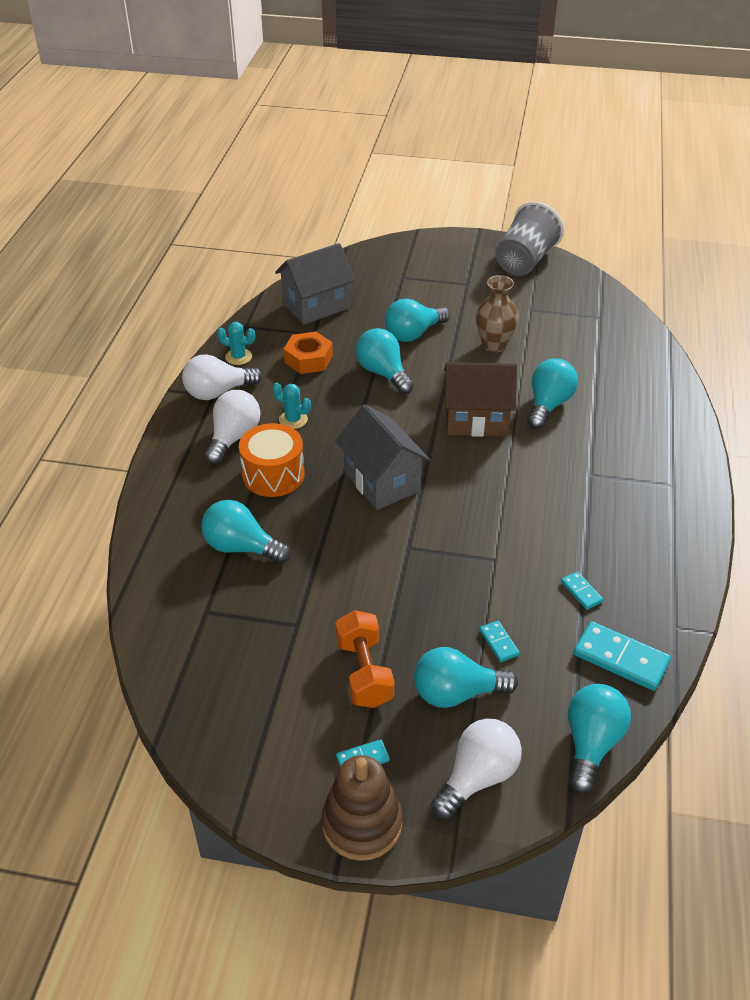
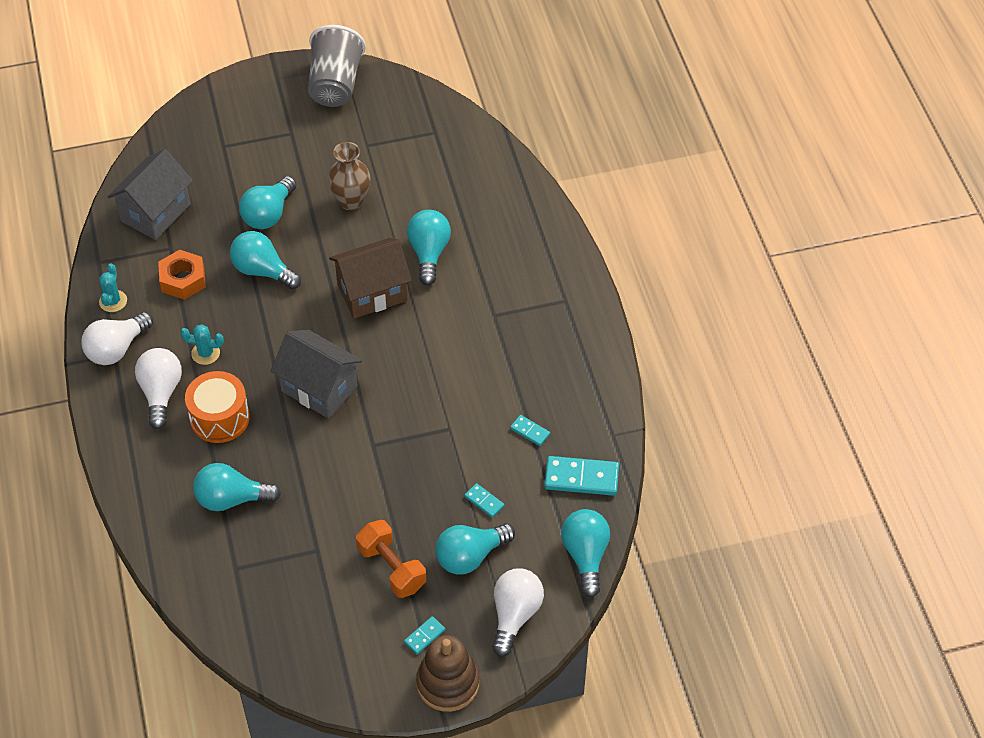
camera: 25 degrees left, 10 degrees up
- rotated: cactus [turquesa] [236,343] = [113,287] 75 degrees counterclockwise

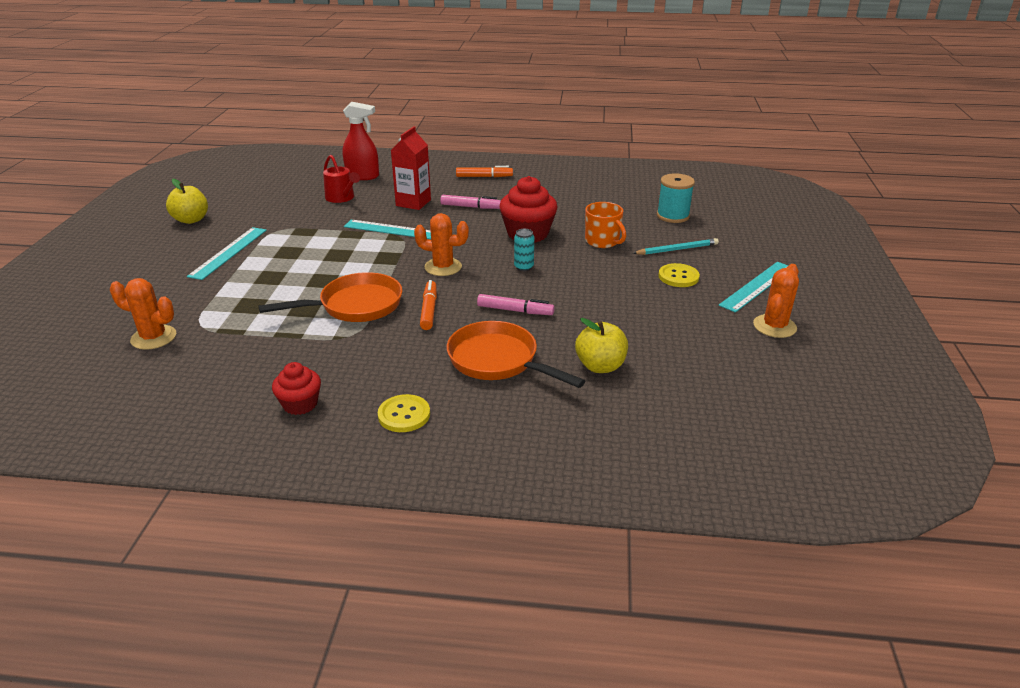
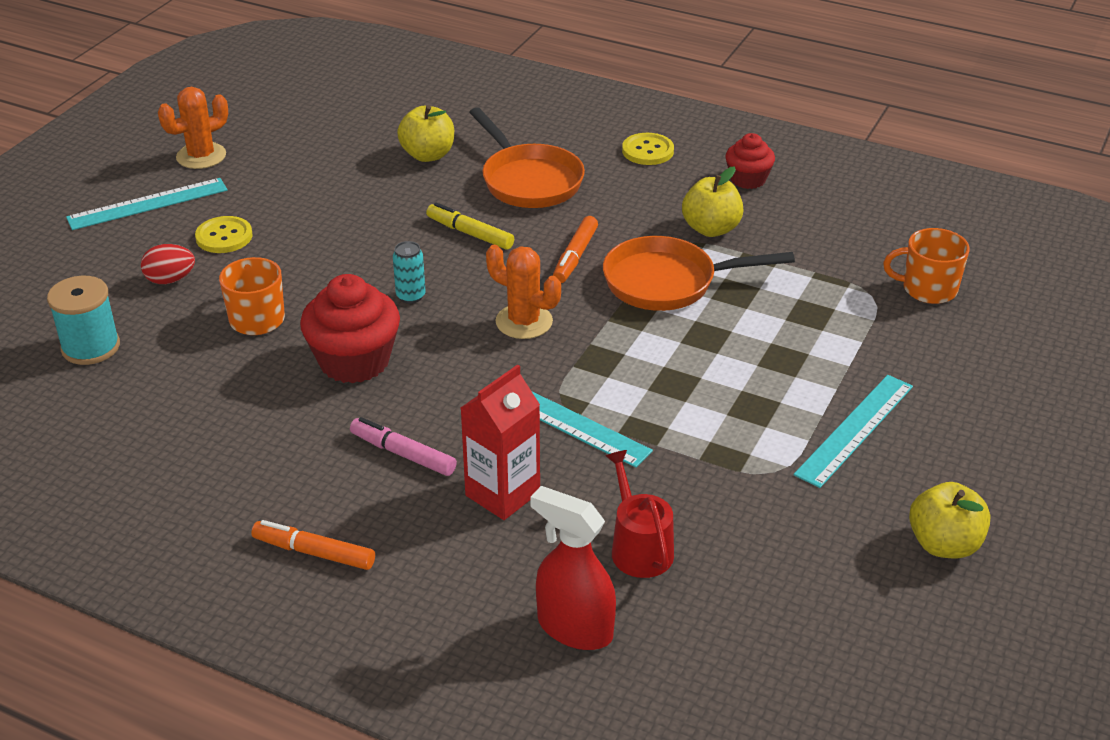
camera: 160 degrees left, 5 degrees up
- swapped: cactus [naranja] [143,314] to taza [naranja] [926,266]
- repainted: rotulador [rosa] [516,304] to rotulador [amarillo] [470,226]
- swapped: lápiz [turquesa] [676,246] to huevo [rojo] [168,264]
- new: manzana [amarillo] [712,201]

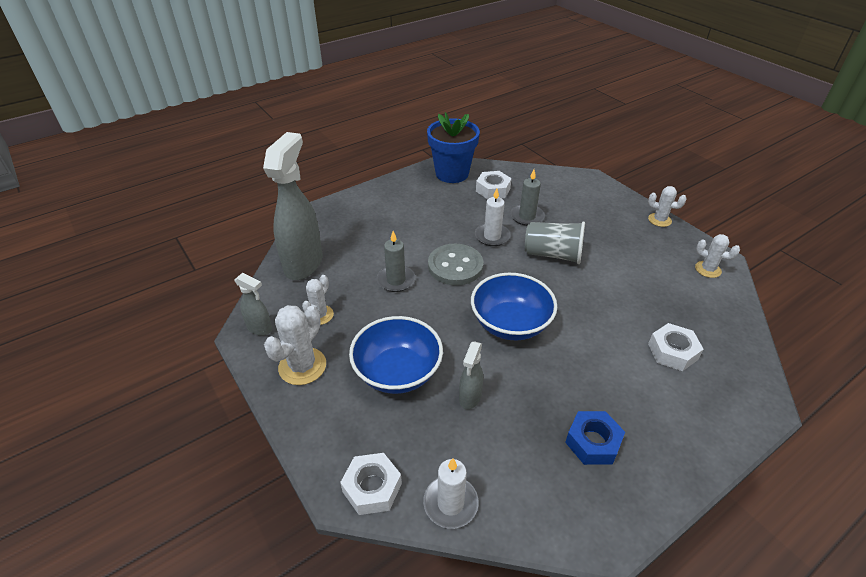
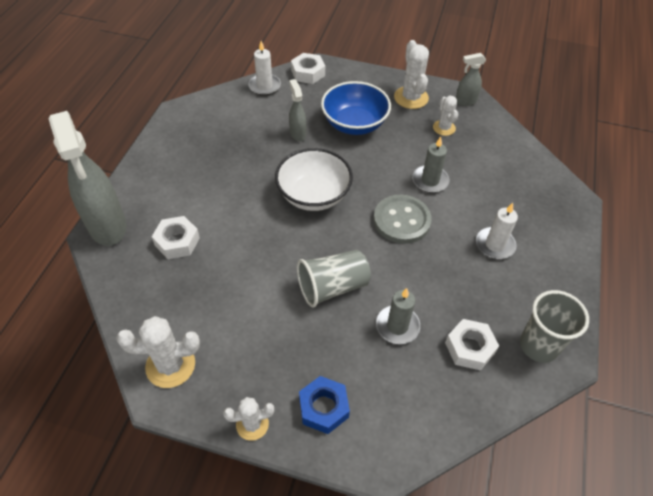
camera: 140 degrees right, 10 degrees up
- shifted: pulverizador [gris] [292,206] to [87,178]
- swapped: maceta [azul] [453,147] to vaso [gris] [554,326]
- repainted: cuenco [azul] [514,306] to cuenco [blanco] [314,179]
- shifted: vela [blanco] [492,217] to [497,231]
- shifted: tuerca [azul] [595,438] to [324,405]
- scaled: cactus [blanco] [717,256] = [158,352] x1.60

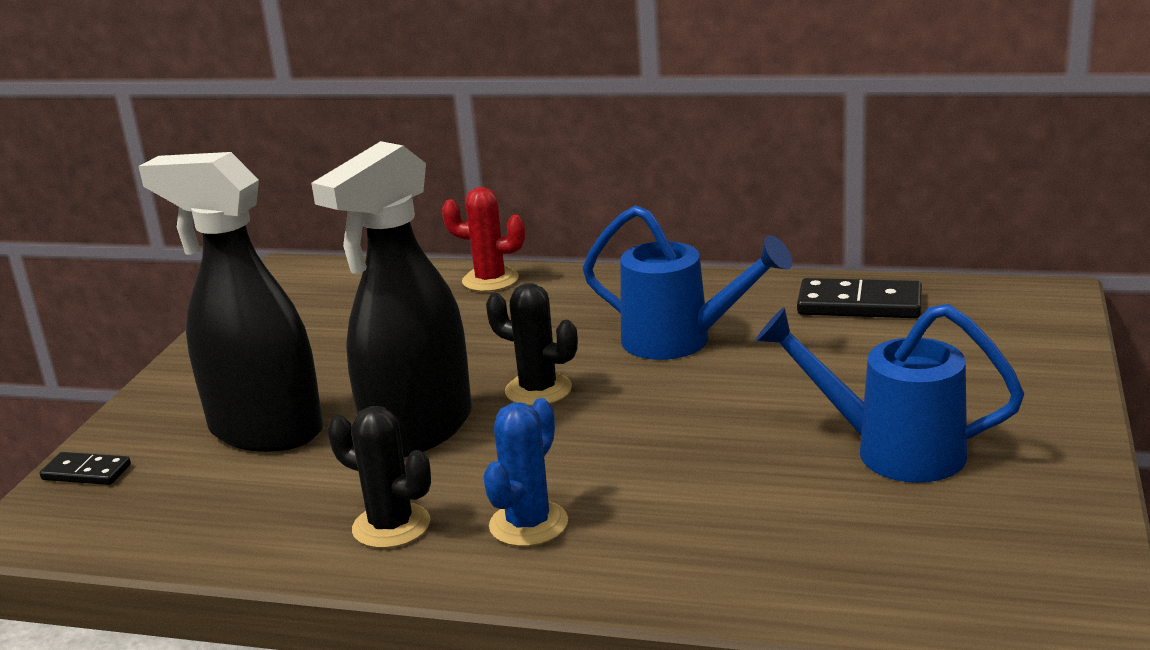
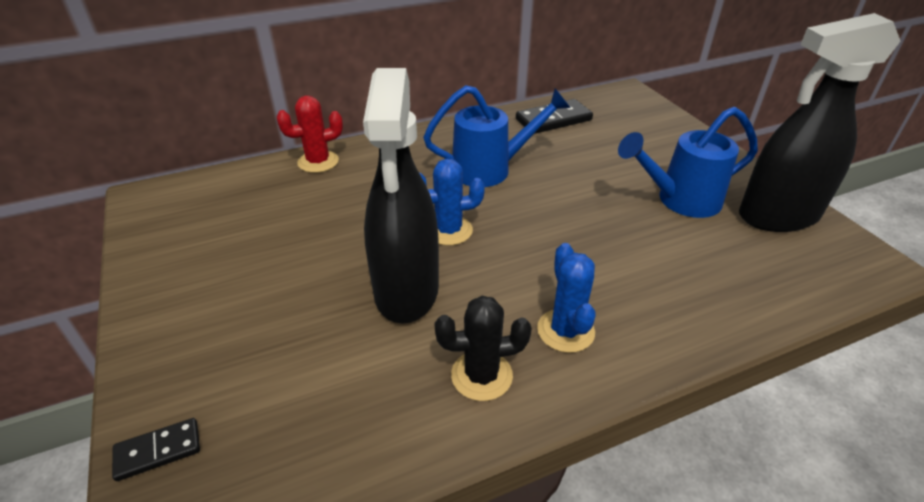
camera: 40 degrees left, 15 degrees up
- shifted: pulverizador [negro] [231,302] to [819,122]
- repainted: cactus [negro] [532,344] to cactus [azul] [452,202]

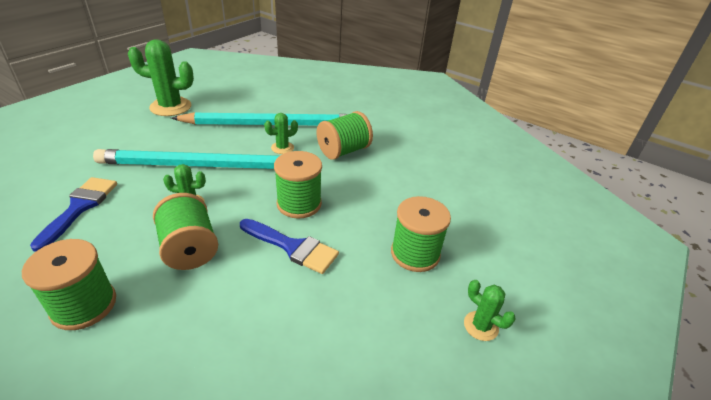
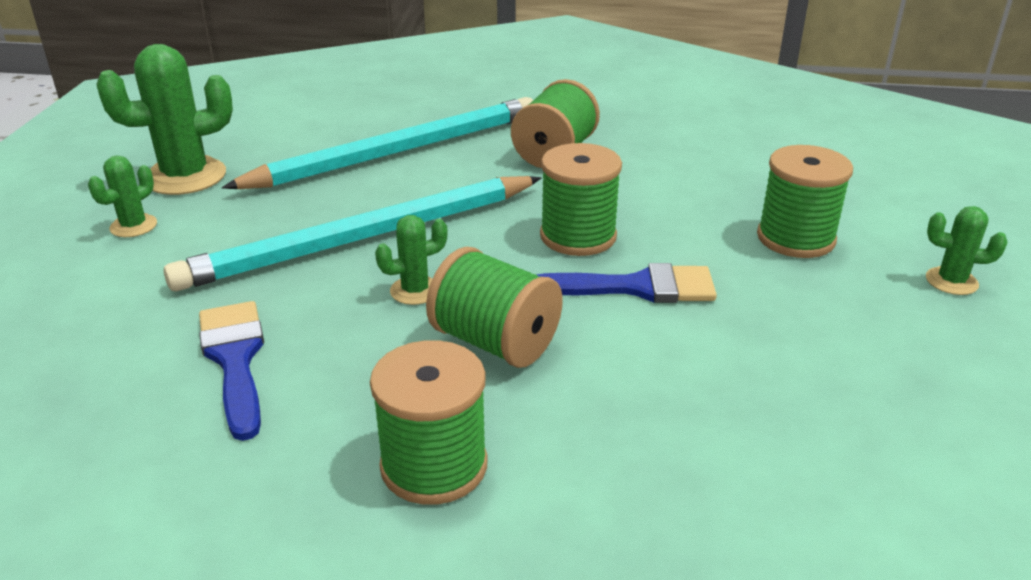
camera: 25 degrees left, 5 degrees down
- shifted: cactus [verde] [281,133] to [122,196]

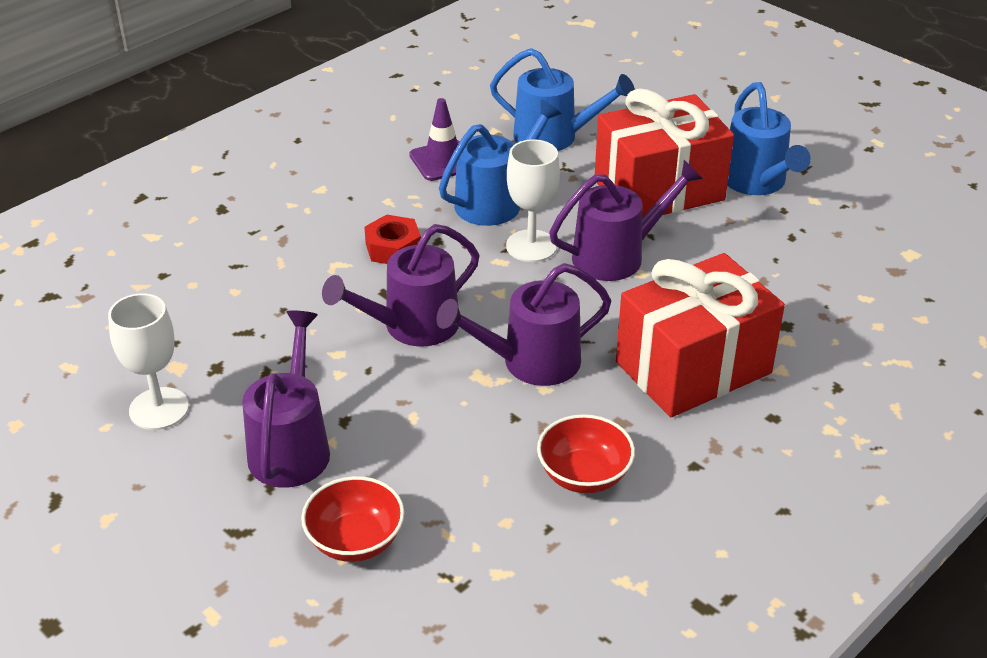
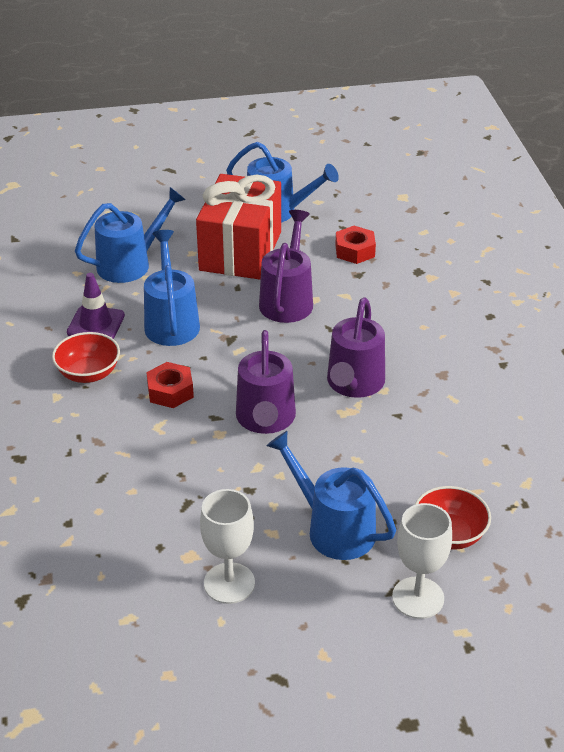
camera: 55 degrees left, 0 degrees up
- repainted: regadera [morado] [286,399] to regadera [azul] [331,495]
- shifted: copa [blanco] [533,201] to [422,561]
- shifted: cuenco [rojo] [586,453] to [86,357]
- gone: regalo [rojo] [700,335]
- new: tuerca [rojo] [355,245]

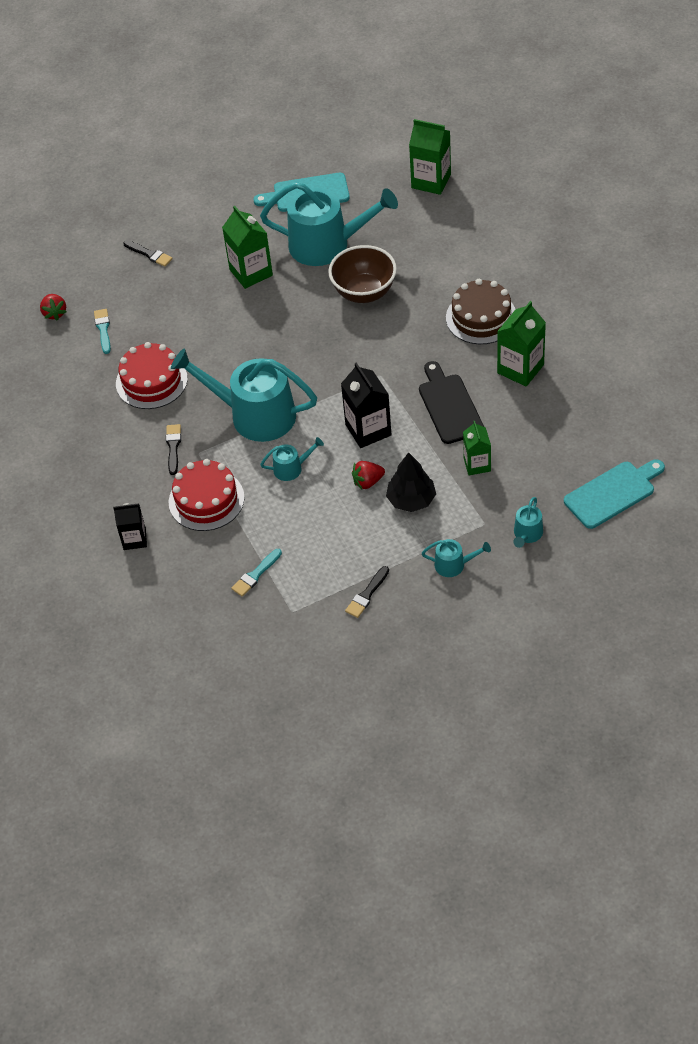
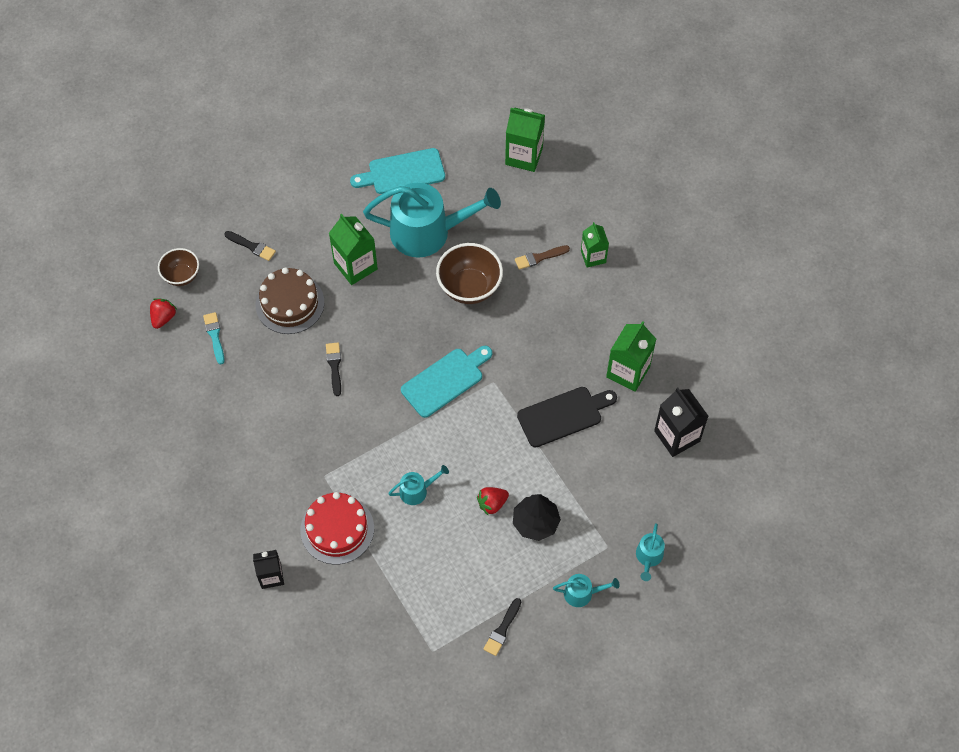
camera: 10 degrees left, 10 degrees up
- rotated: fresa [rojo] [53,307] = [163,313] 135 degrees counterclockwise
- gone: tarta [rojo] [152,375]
- shifted: pincel [negro] [173,449] to [333,369]
- gone: regadera [turquesa] [244,395]
- gone: pincel [turquesa] [256,573]
- shifted: cartón de leche [negro] [366,405] to [681,422]
- rotated: tabla de cortar [negro] [451,402] = [567,417] 90 degrees clockwise
- shifted: tarta [marrón] [480,311] to [290,300]
- shifted: cartón de leche [verde] [477,448] to [595,245]
- shifted: tabla de cortar [turquesa] [614,494] to [446,382]
- new: cuenco [marrón] [178,267]
- new: pincel [marrón] [542,257]

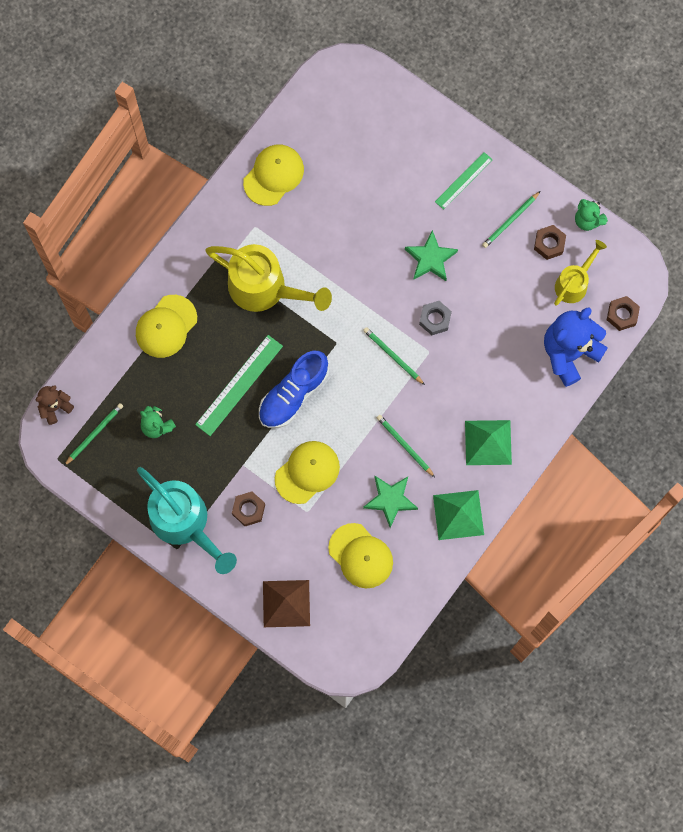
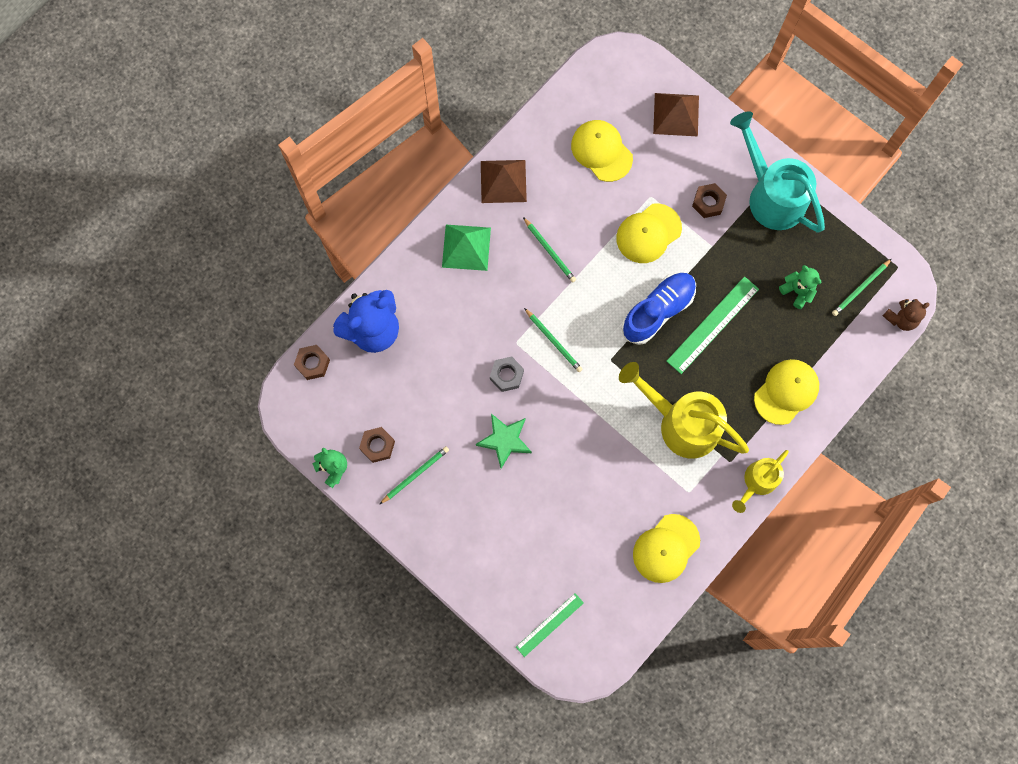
camera: 175 degrees left, 0 degrees up
- gone: estrella [verde] [390,502]
- repainted: pirámide [verde] [458,515] to pirámide [marrón] [504,181]
- shifted: regla [verde] [464,181] to [550,625]
- shifted: regadera [amarillo] [580,273] to [760,481]

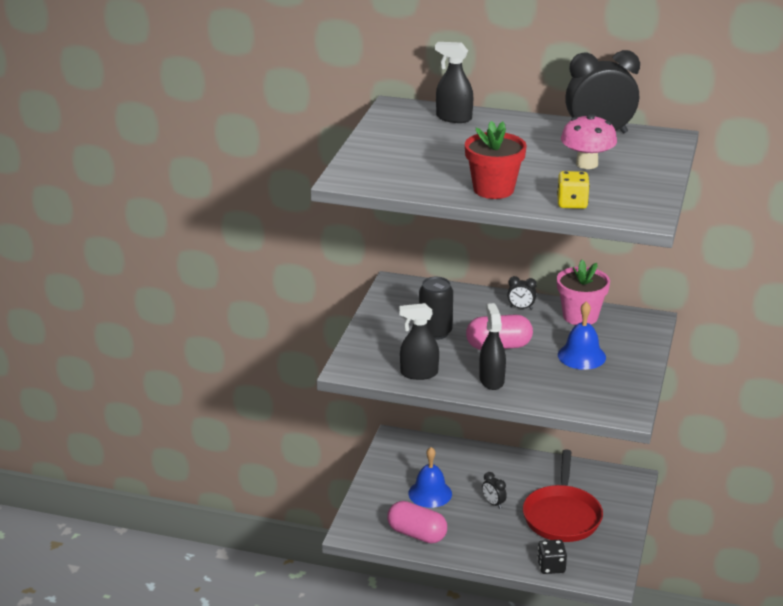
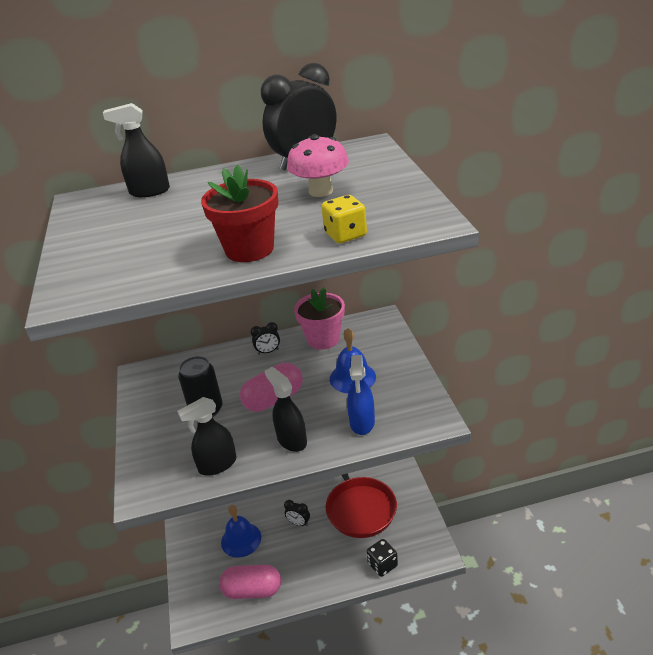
camera: 25 degrees left, 5 degrees up
- new: pulverizador [azul] [361,395]

